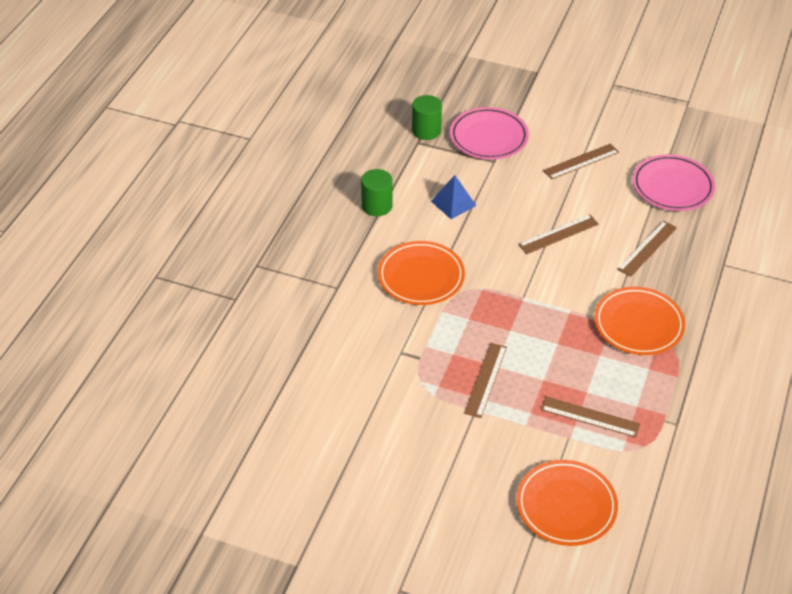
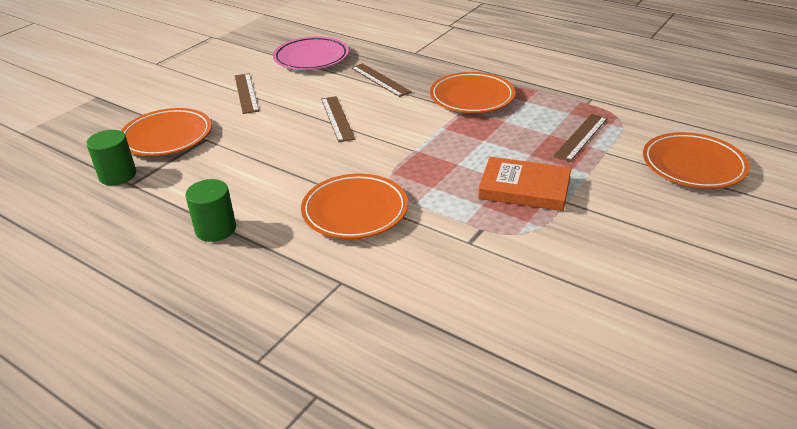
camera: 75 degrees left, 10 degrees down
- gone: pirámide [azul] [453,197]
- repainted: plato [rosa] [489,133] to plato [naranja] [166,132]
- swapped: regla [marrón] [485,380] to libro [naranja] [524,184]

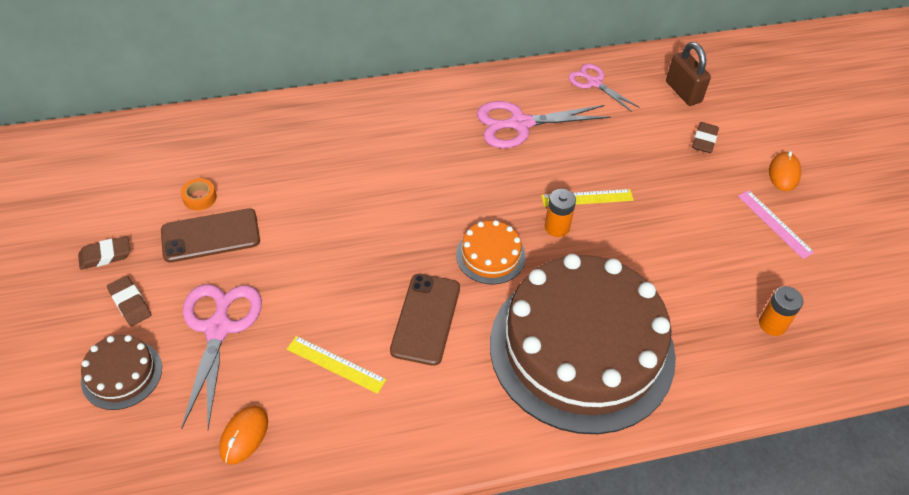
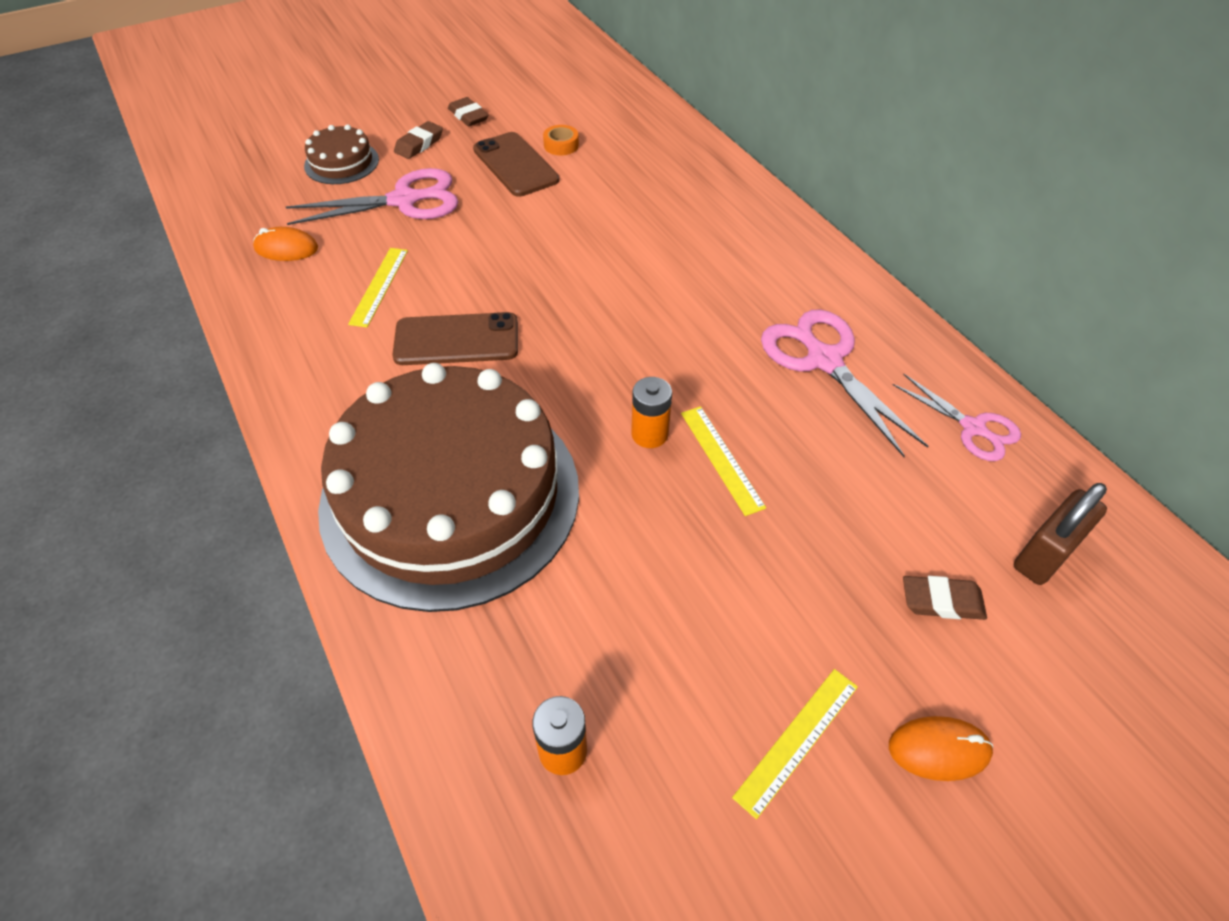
camera: 75 degrees right, 0 degrees up
- gone: tarta [naranja] [491,252]
- rotated: tijeras [rosa] [604,88] = [957,417] 105 degrees clockwise
- repainted: regla [rosa] [776,224] to regla [amarillo] [795,744]

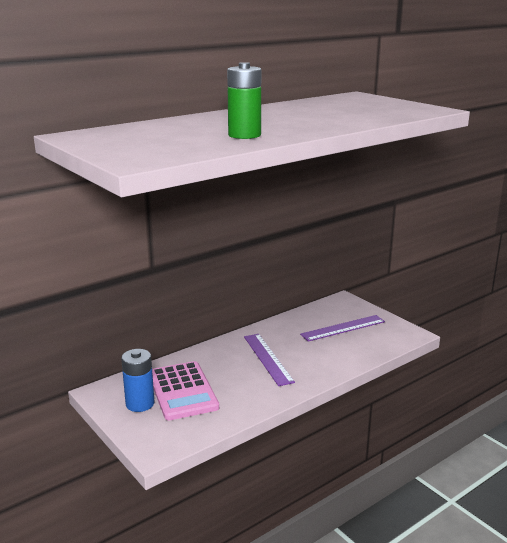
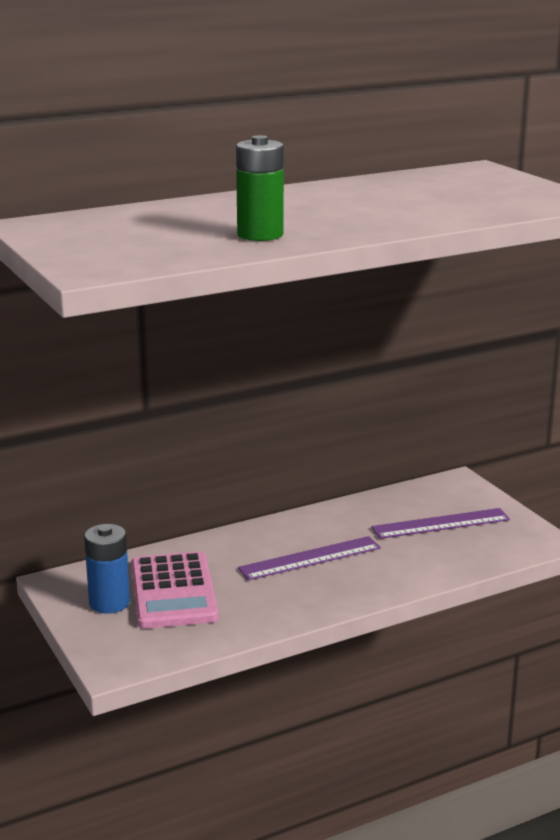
camera: 10 degrees right, 0 degrees up
- rotated: regla [morado] [269,360] = [309,558] 75 degrees clockwise

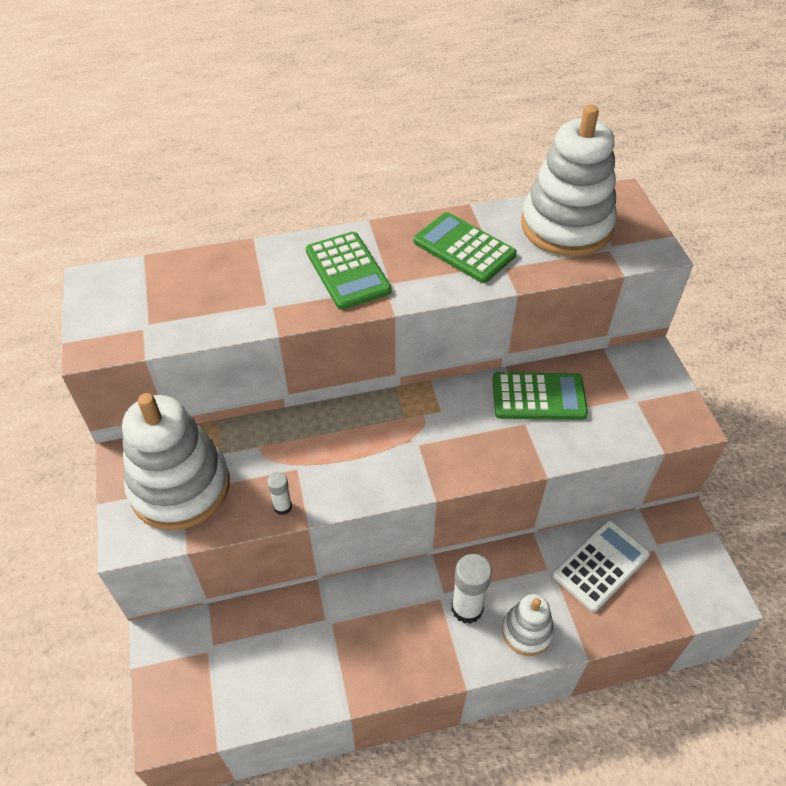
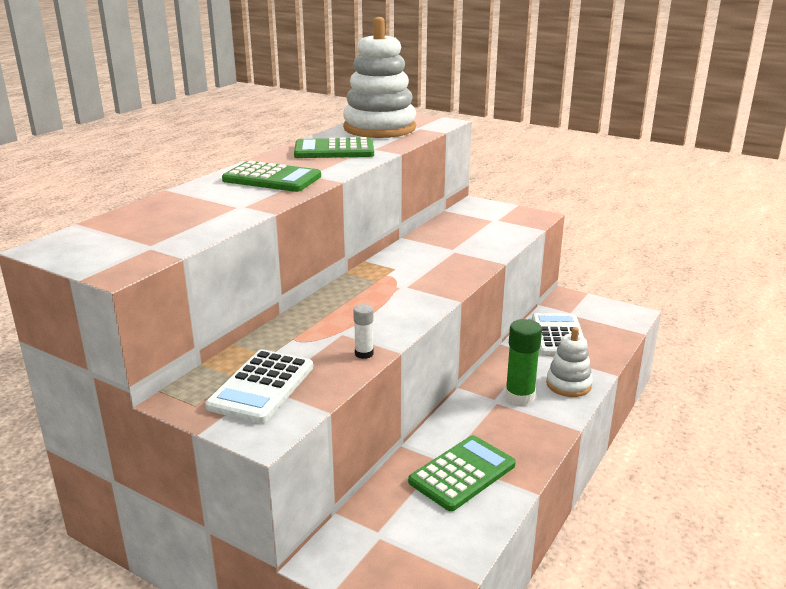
camera: 45 degrees left, 25 degrees down
- swapped: juguete apilable [blanco] [176,461] to calculadora [blanco] [259,386]
- repainted: barra de pegamento [blanco] [471,589] to barra de pegamento [verde] [523,362]
- shifted: calculadora [verde] [540,396] to [462,473]

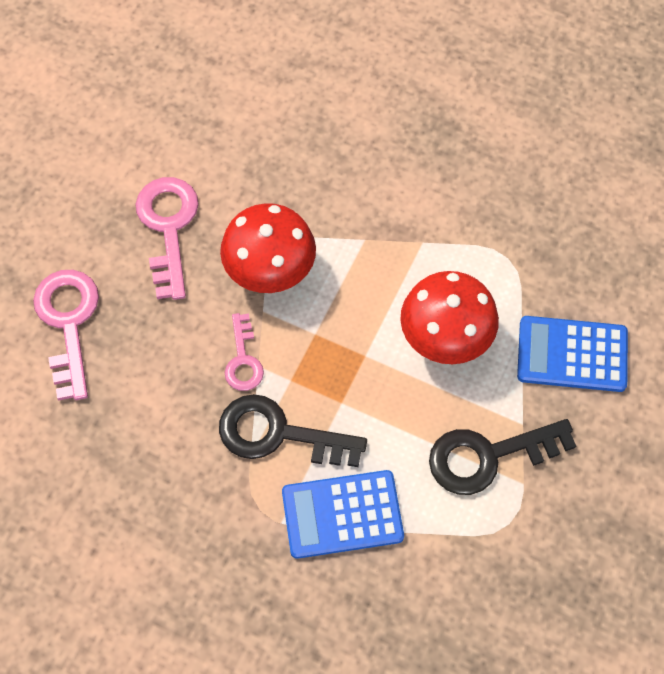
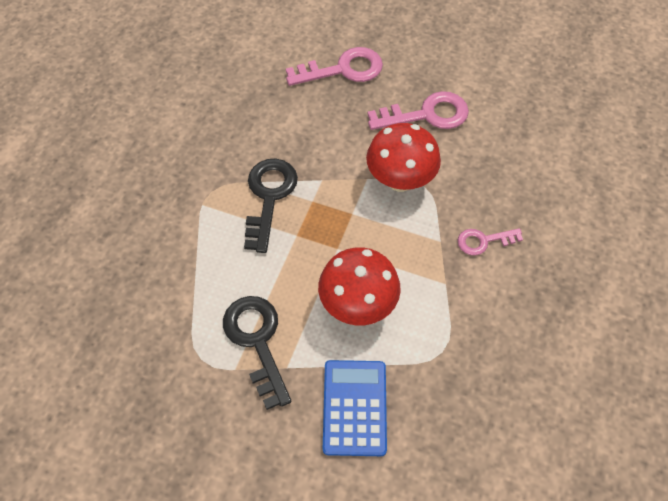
camera: 85 degrees right, 5 degrees down
- shifted: llave [rosa] [244,352] to [490,241]
- gone: calculadora [azul] [343,514]

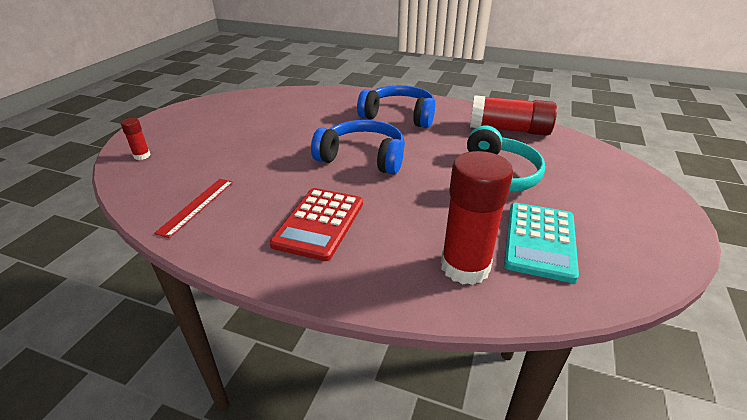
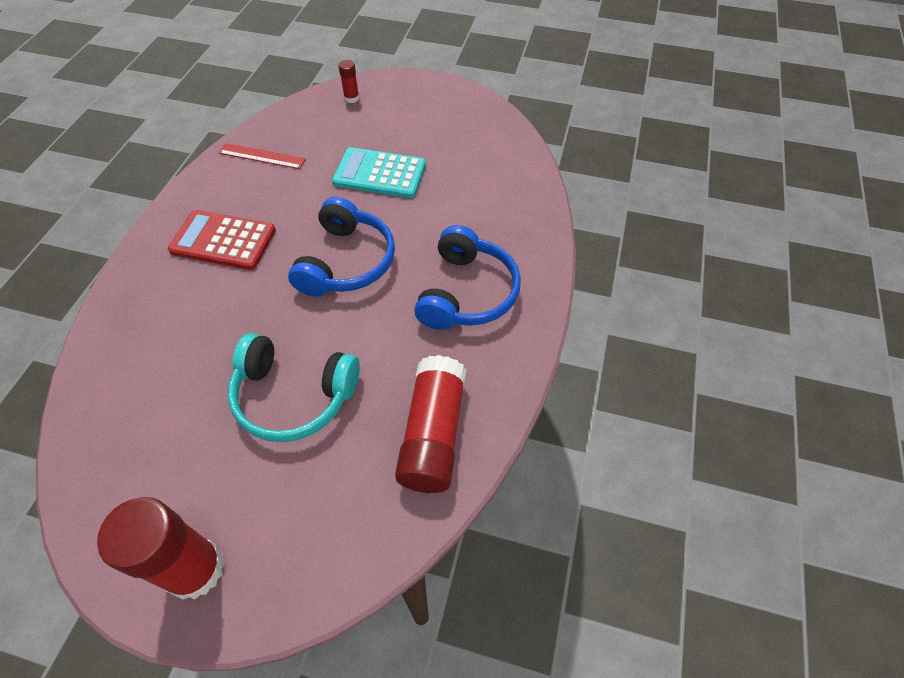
camera: 85 degrees right, 20 degrees up
- shifted: barra de pegamento [rojo] [477,218] to [161,548]
- shifted: calculadora [turquesa] [541,242] to [379,172]

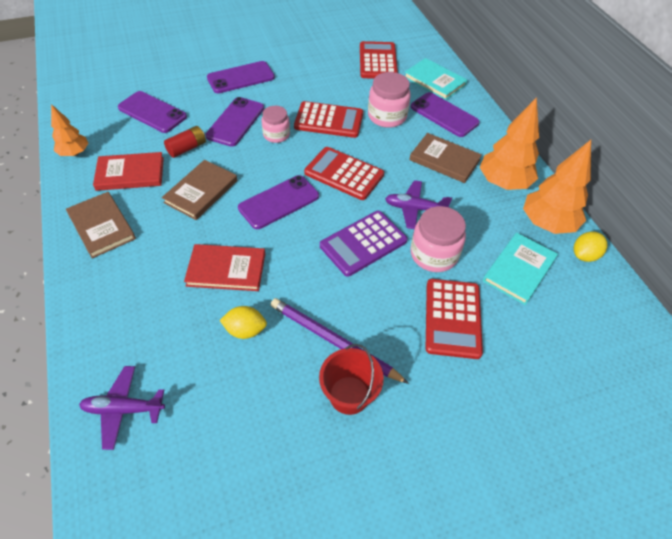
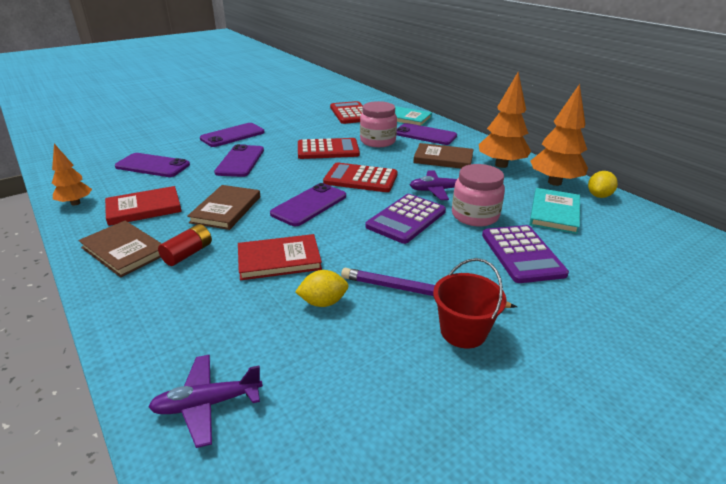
camera: 15 degrees left, 20 degrees down
- shifted: pila [rojo] [185,142] to [185,245]
- gone: tarro [rosa] [276,124]
- repainted: calculadora [rojo] [454,319] to calculadora [morado] [525,254]

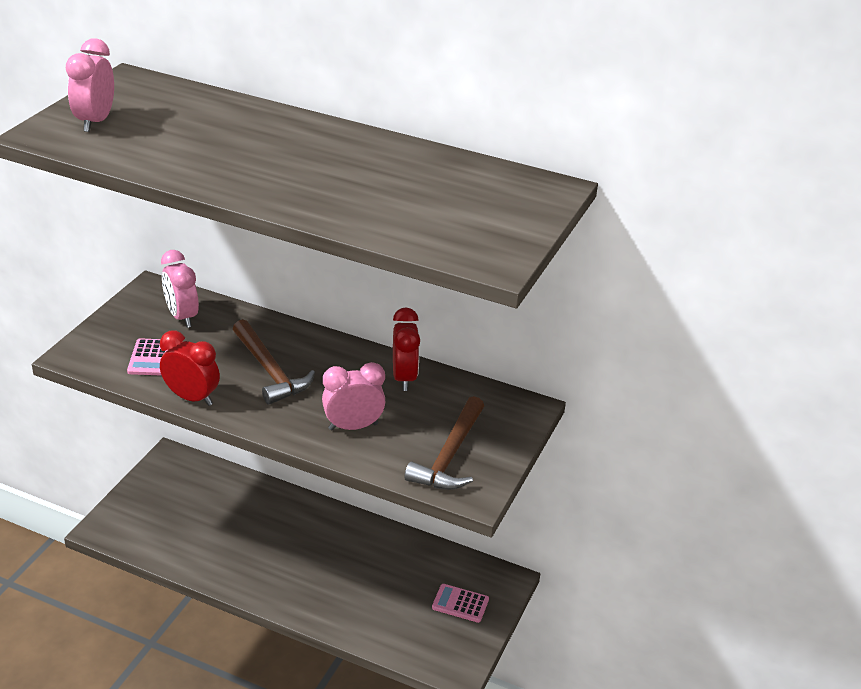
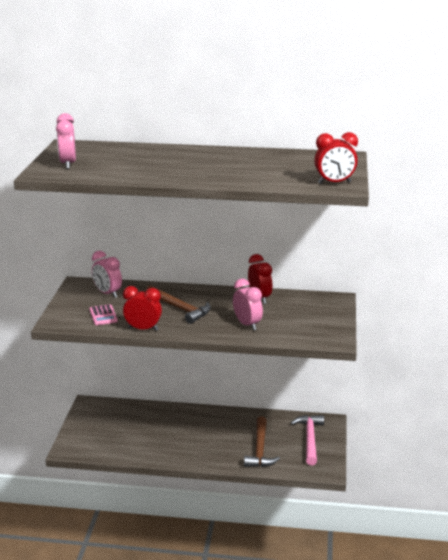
camera: 15 degrees left, 10 degrees down
- rotated: despertador [rosa] [353,396] = [248,305] 90 degrees clockwise
- shifted: martillo [marrón] [444,443] to [262,441]
- swapped: calculadora [rosa] [460,603] to martillo [rosa] [307,440]
- new: despertador [rojo] [336,158]

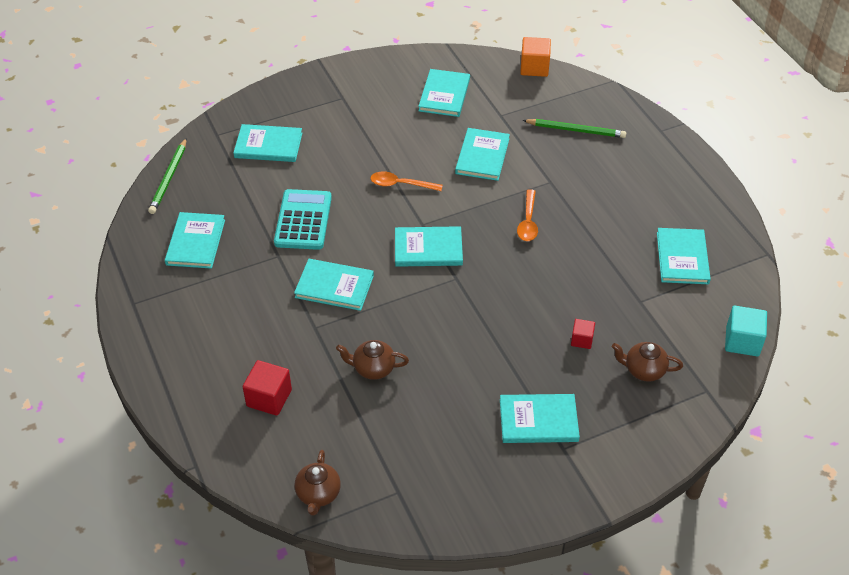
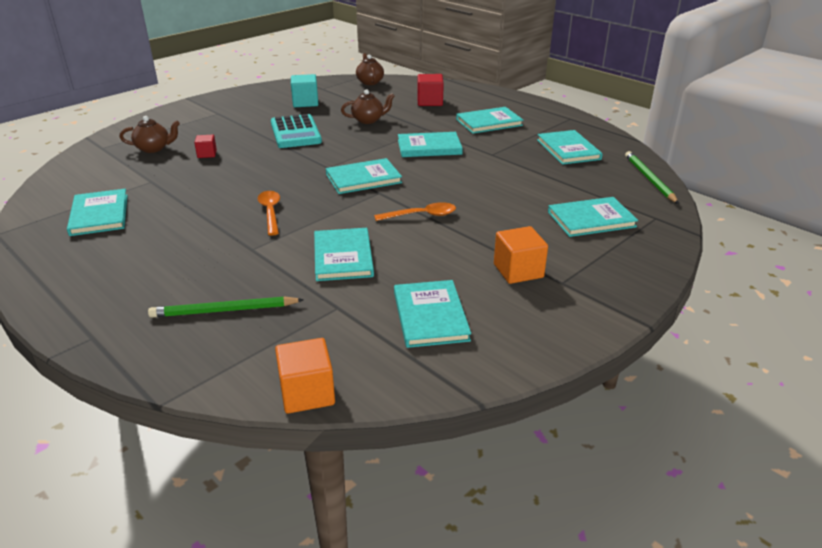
camera: 160 degrees right, 15 degrees down
- shifted: calculadora [turquesa] [303,219] to [296,131]
- shifted: libro [turquesa] [540,418] to [489,120]
- shifted: cubo [turquesa] [746,331] to [304,90]
- new: cubo [naranja] [521,255]

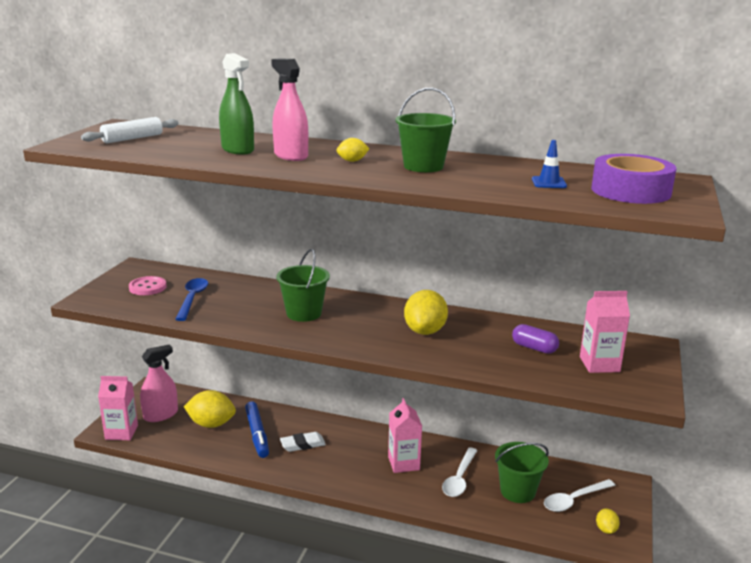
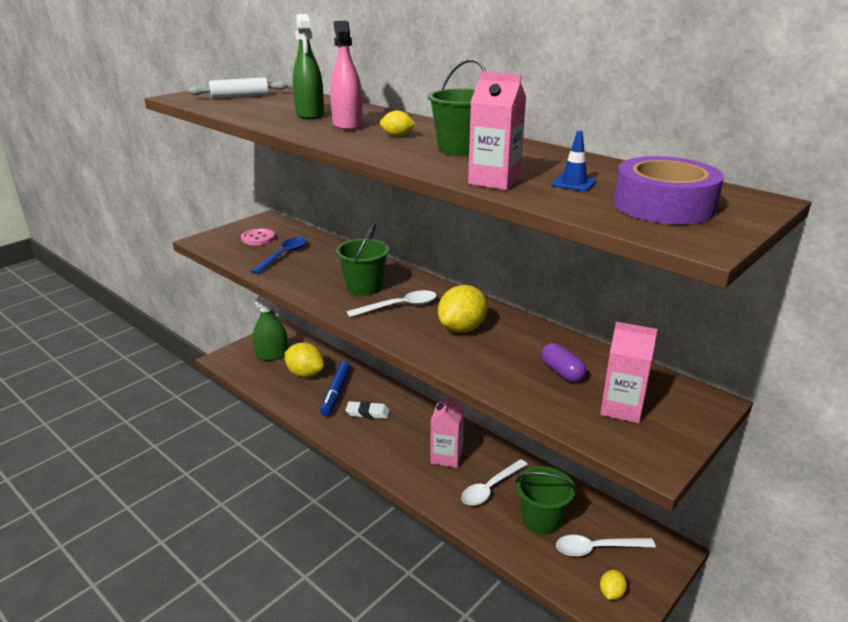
camera: 25 degrees right, 5 degrees up
- shifted: cartón de leche [rosa] [118,408] to [497,130]
- repainted: pulverizador [rosa] [159,383] to pulverizador [verde] [270,328]
- new: cuchara [blanco] [392,303]

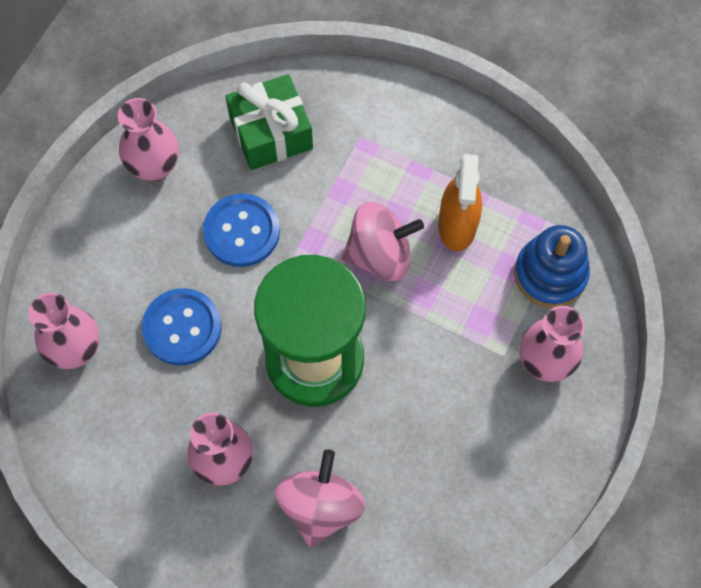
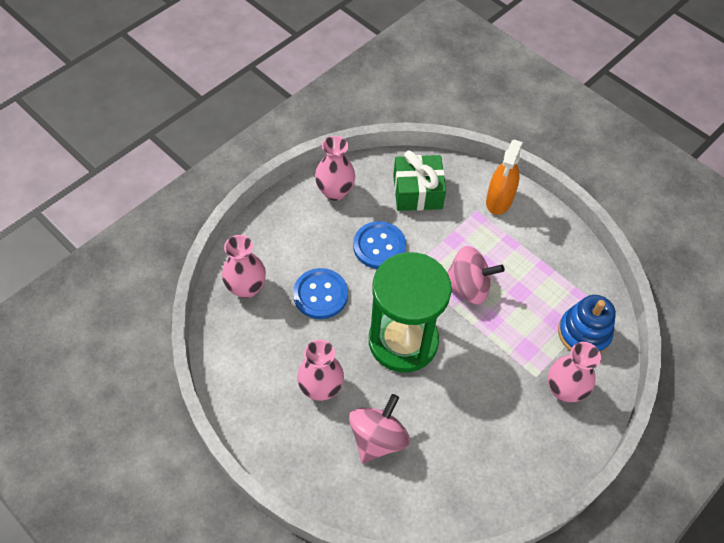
camera: 15 degrees right, 10 degrees down
- shifted: pulverizador [naranja] [460,202] to [504,177]

